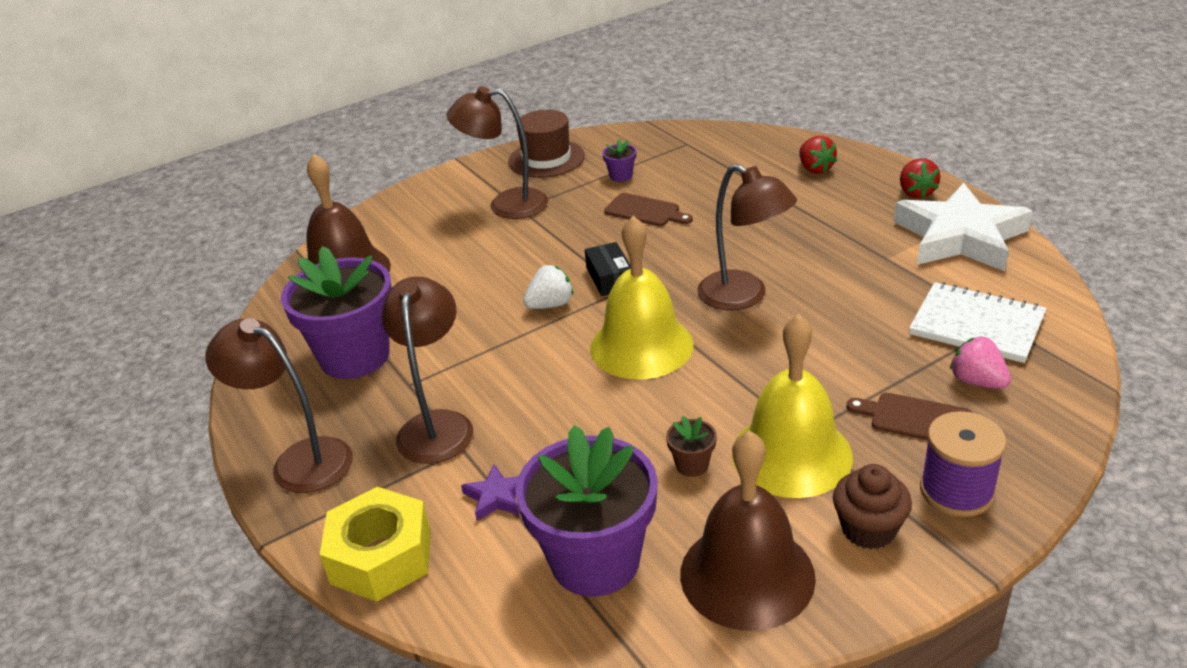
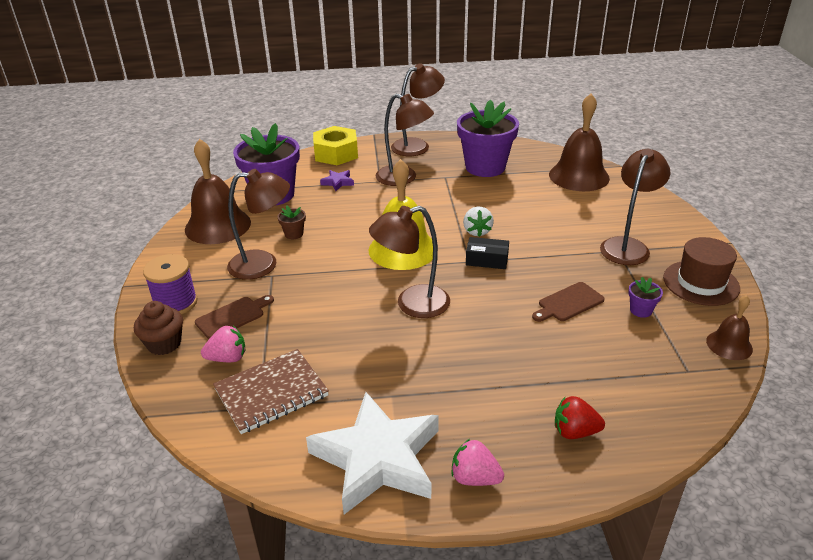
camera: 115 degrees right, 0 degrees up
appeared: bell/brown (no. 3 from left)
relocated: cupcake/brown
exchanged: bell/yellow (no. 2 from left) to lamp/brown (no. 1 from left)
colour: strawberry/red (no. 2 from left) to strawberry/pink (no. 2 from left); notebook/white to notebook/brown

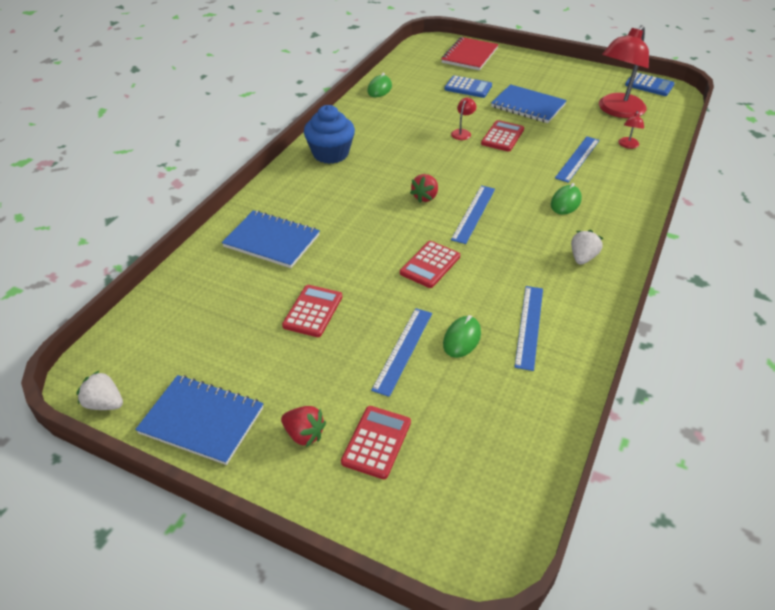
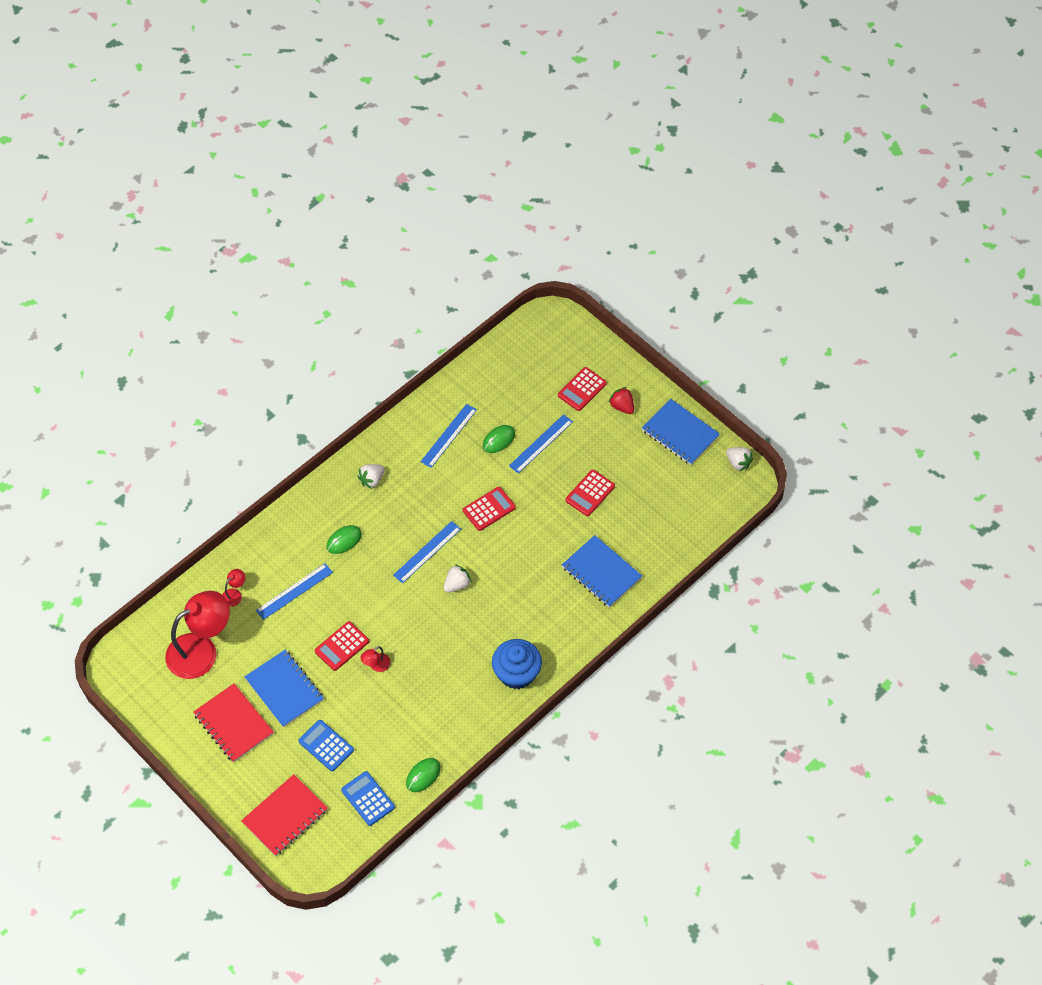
camera: 160 degrees left, 15 degrees up
appeared: notebook/red (no. 1 from left)
relocated: calculator/blue (no. 2 from left)
colour: strawberry/red (no. 2 from left) to strawberry/white (no. 2 from left)

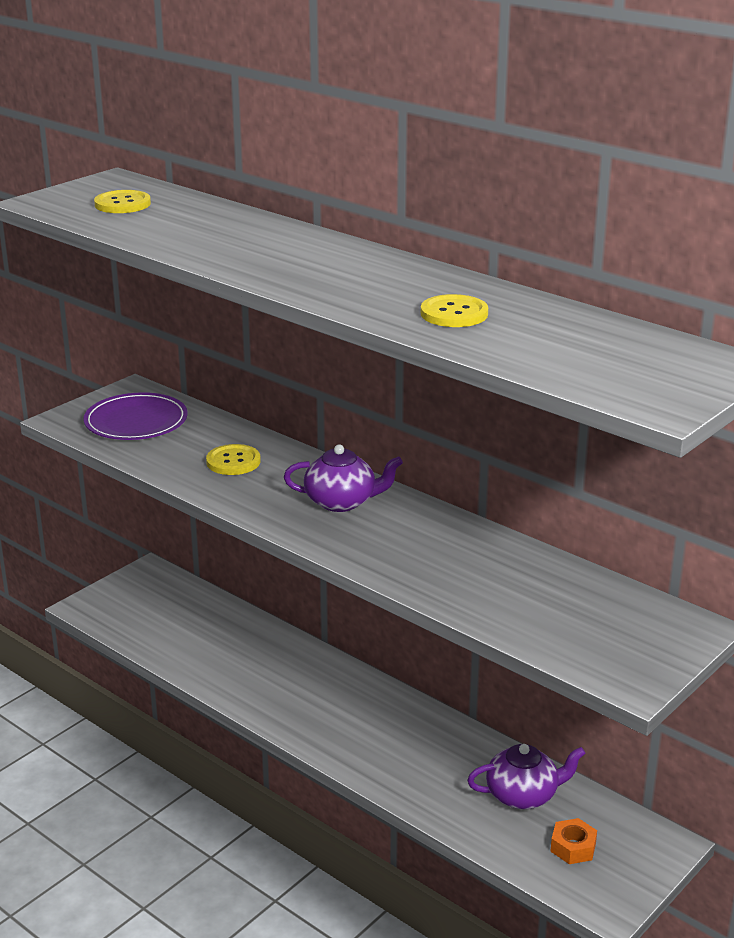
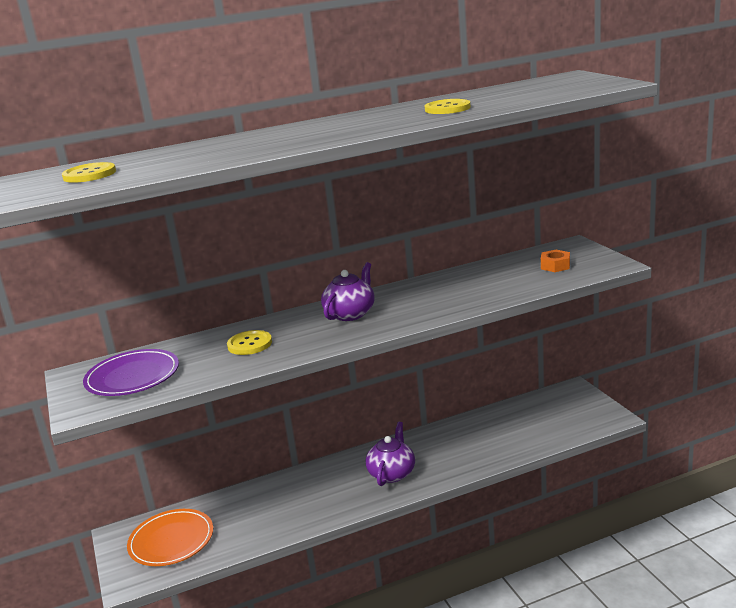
camera: 60 degrees left, 5 degrees down
appeared: plate/orange
relocated: teapot/purple (no. 2 from left); nut/orange

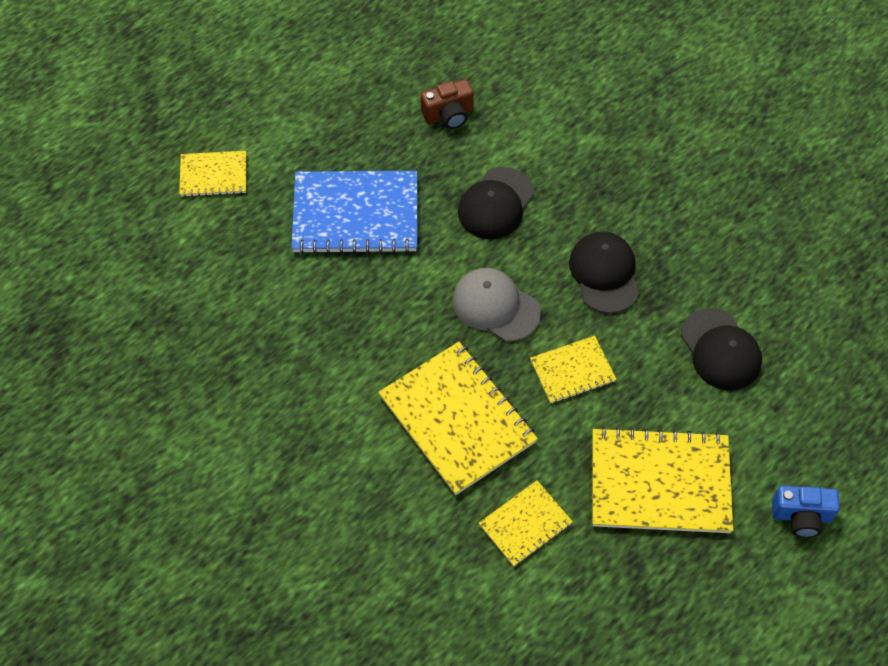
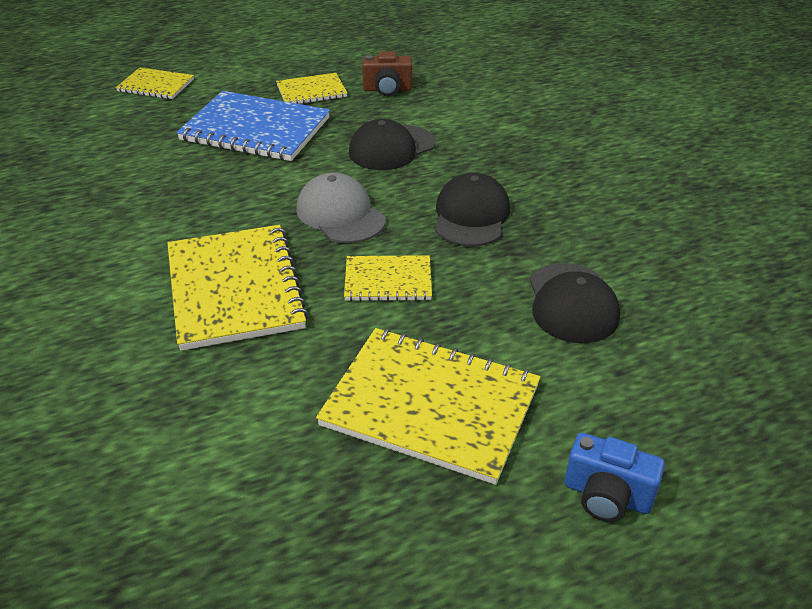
camera: 20 degrees right, 20 degrees down
relocated: notebook/yellow (no. 3 from left)

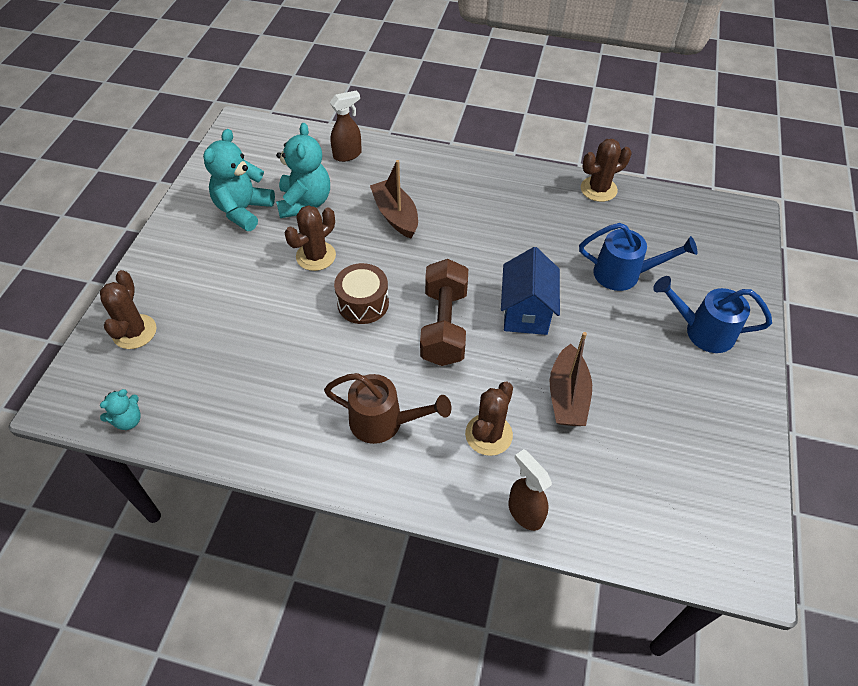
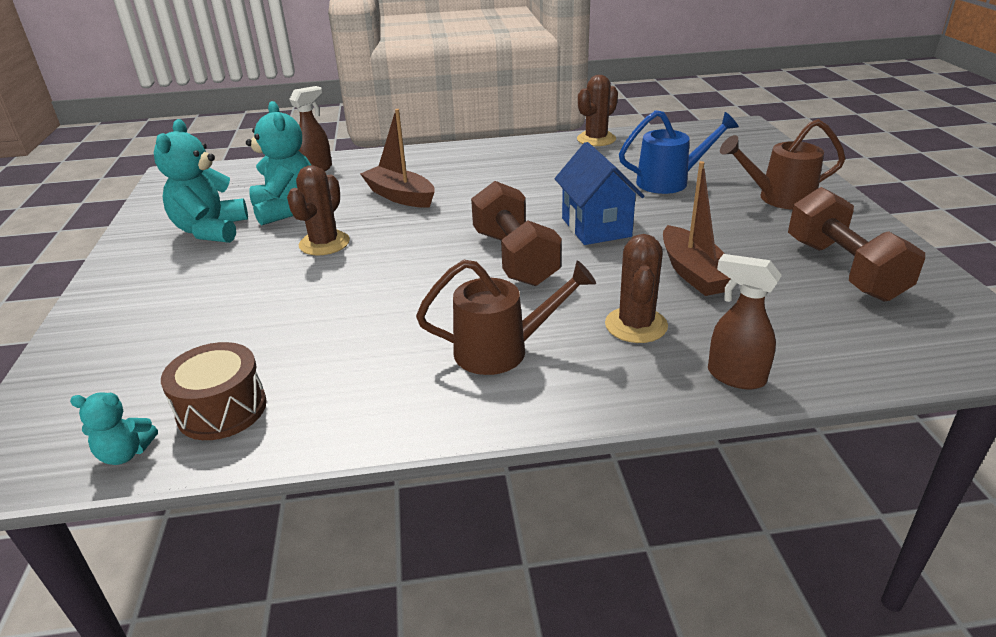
camera: 20 degrees left, 20 degrees down
missing: cactus/brown (no. 1 from left)
appeared: dumbbell/brown (no. 2 from left)
relocated: drum/brown
colour: watering can/blue (no. 2 from left) to watering can/brown (no. 2 from left)
spun: teddy bear/turquoise (no. 1 from left) 60 degrees clockwise

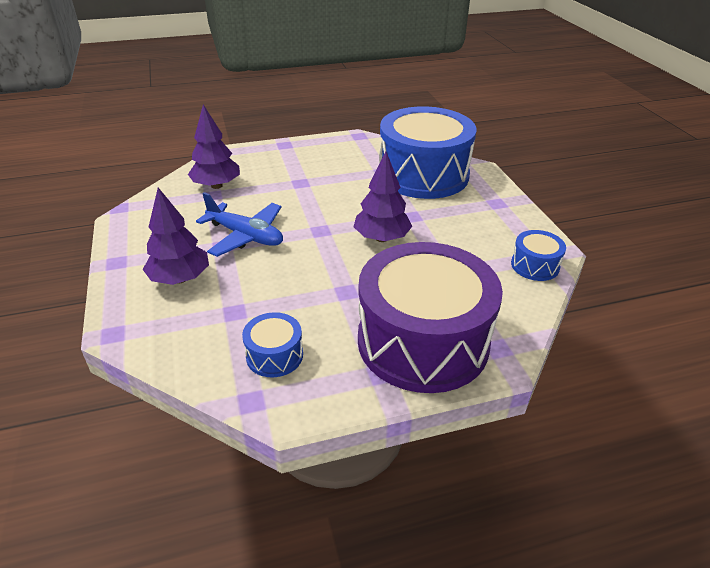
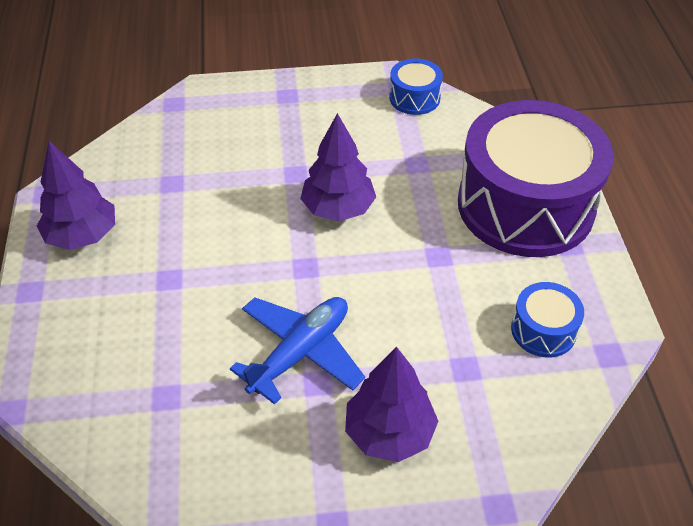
camera: 80 degrees left, 10 degrees up
missing: drum/blue (no. 2 from left)
relocated: tree/purple (no. 2 from left in the first image) to tree/purple (no. 1 from left)

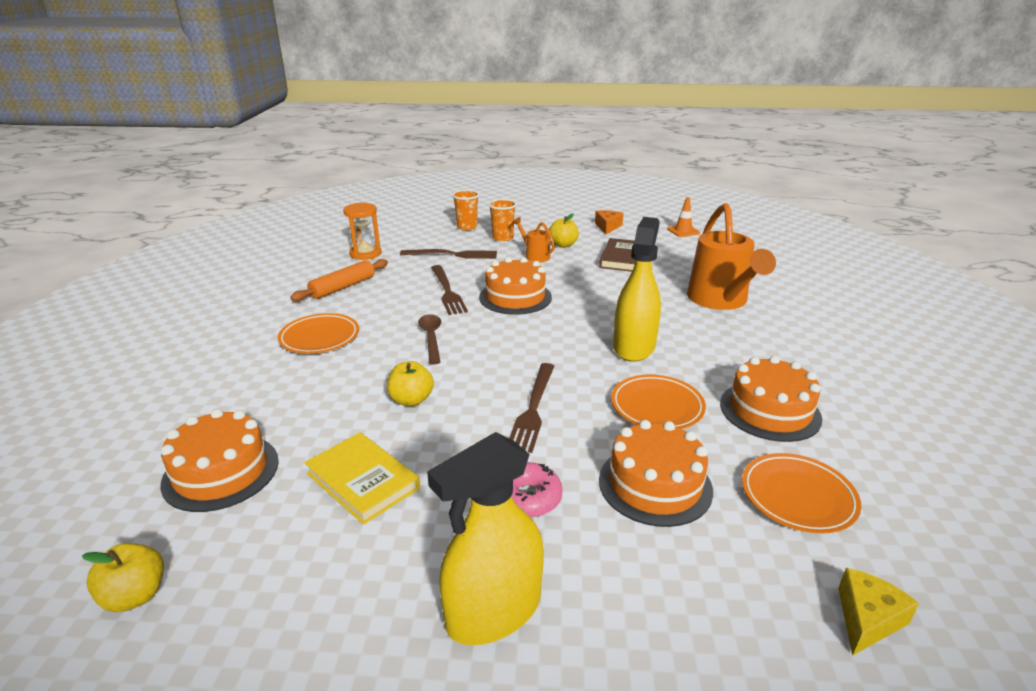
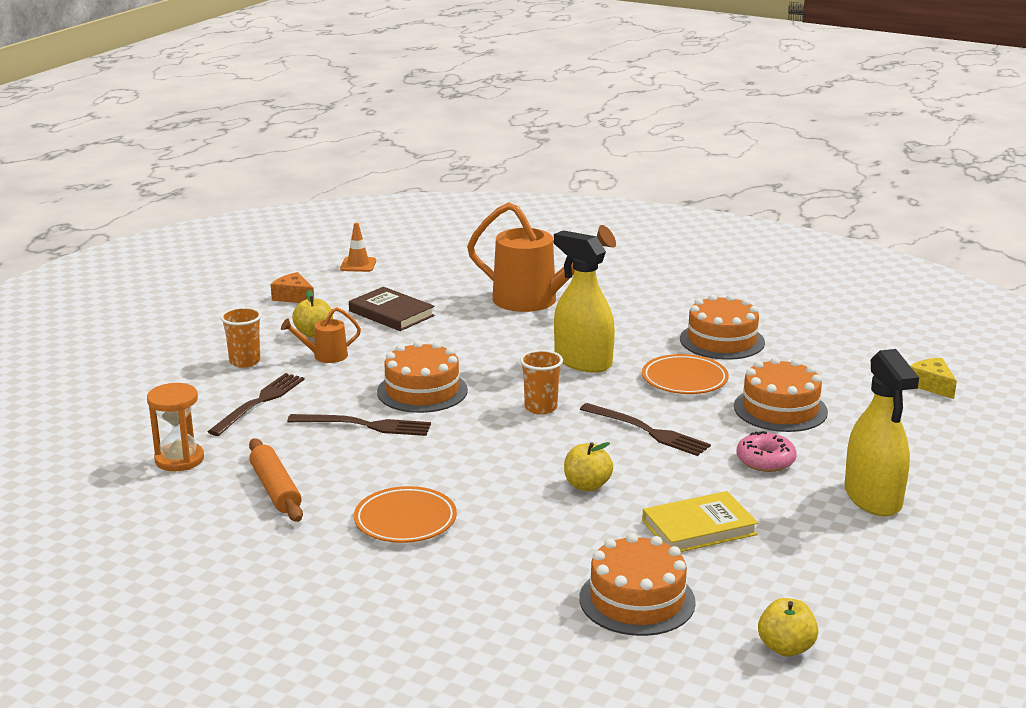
camera: 65 degrees left, 5 degrees down
missing: spoon/brown; plate/orange (no. 3 from left)
relocated: cup/orange (no. 1 from left in the first image) to cup/orange (no. 2 from left)

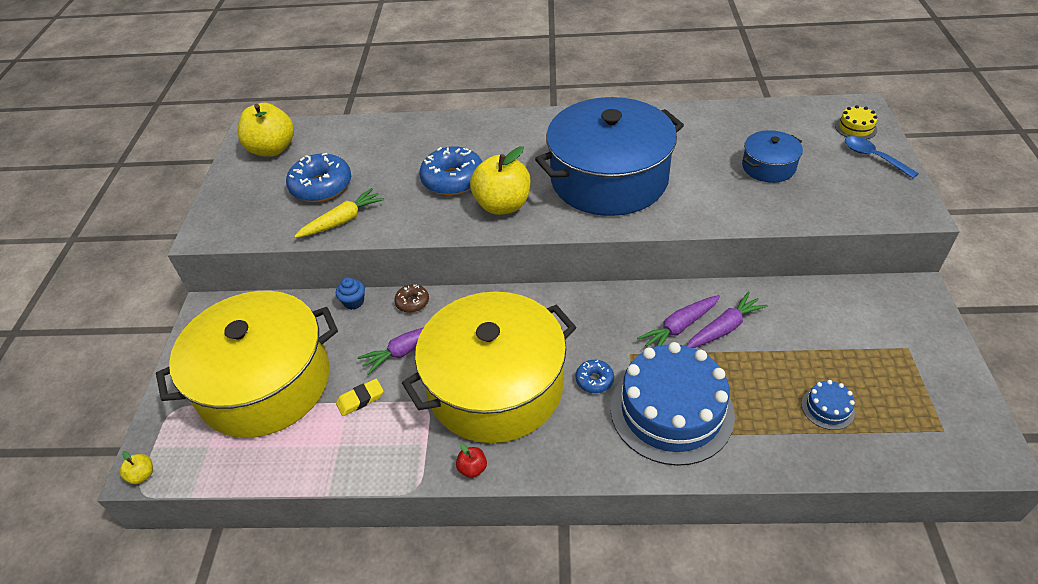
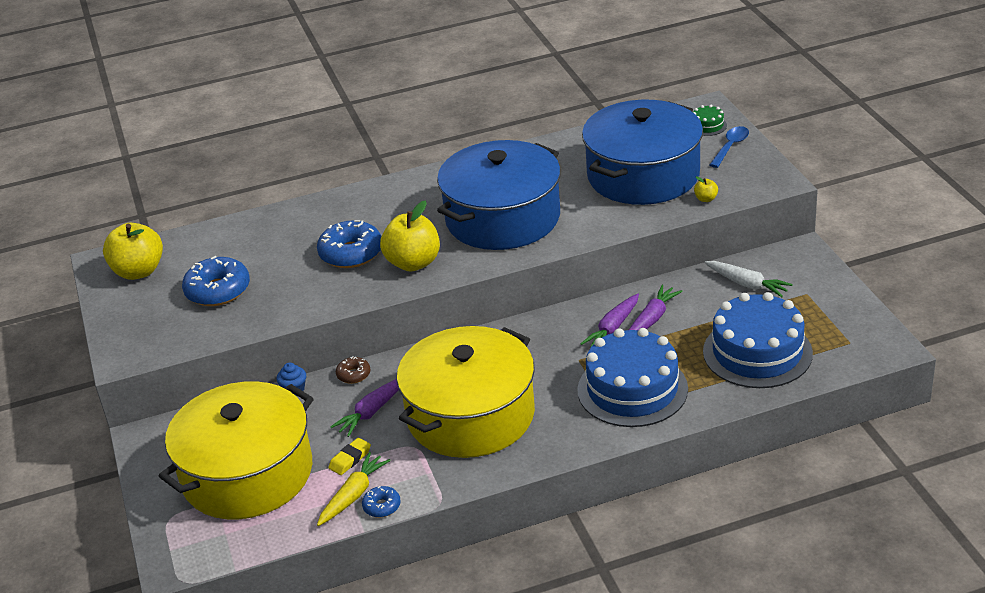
camera: 20 degrees left, 10 degrees down
missing: apple/red
appeared: carrot/white
relocated: apple/yellow (no. 1 from left in the first image) to apple/yellow (no. 3 from left); carrot/yellow; donut/blue (no. 3 from left)
colour: cake/yellow to cake/green
spun: spoon/blue 90 degrees clockwise
size: pot/blue (no. 2 from left) x2.24; cake/blue (no. 2 from left) x2.44

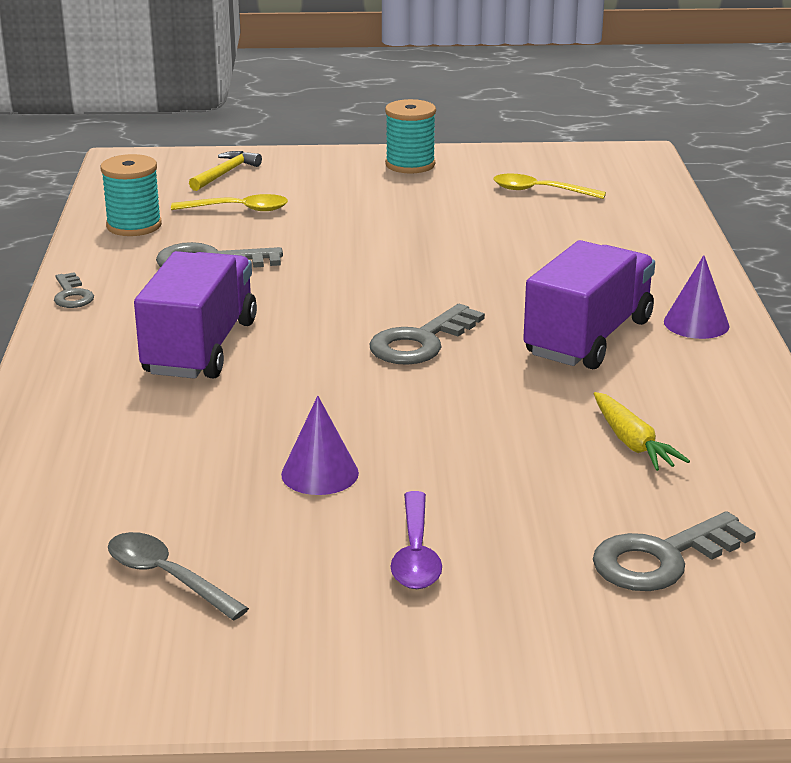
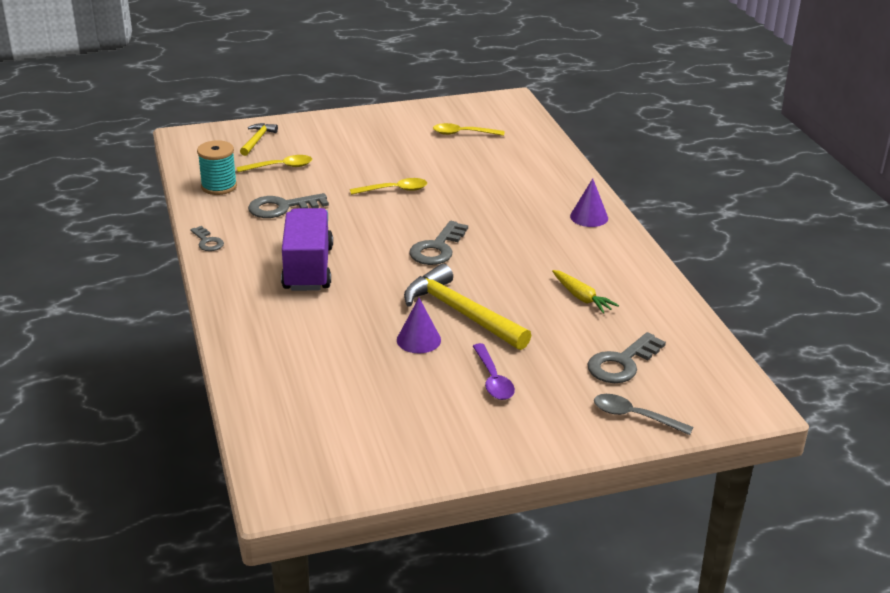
camera: 15 degrees left, 5 degrees up
missing: spool/turquoise (no. 2 from left); truck/purple (no. 2 from left)
appeared: spoon/yellow (no. 2 from left); hammer/yellow (no. 2 from left)
relocated: spoon/grey

